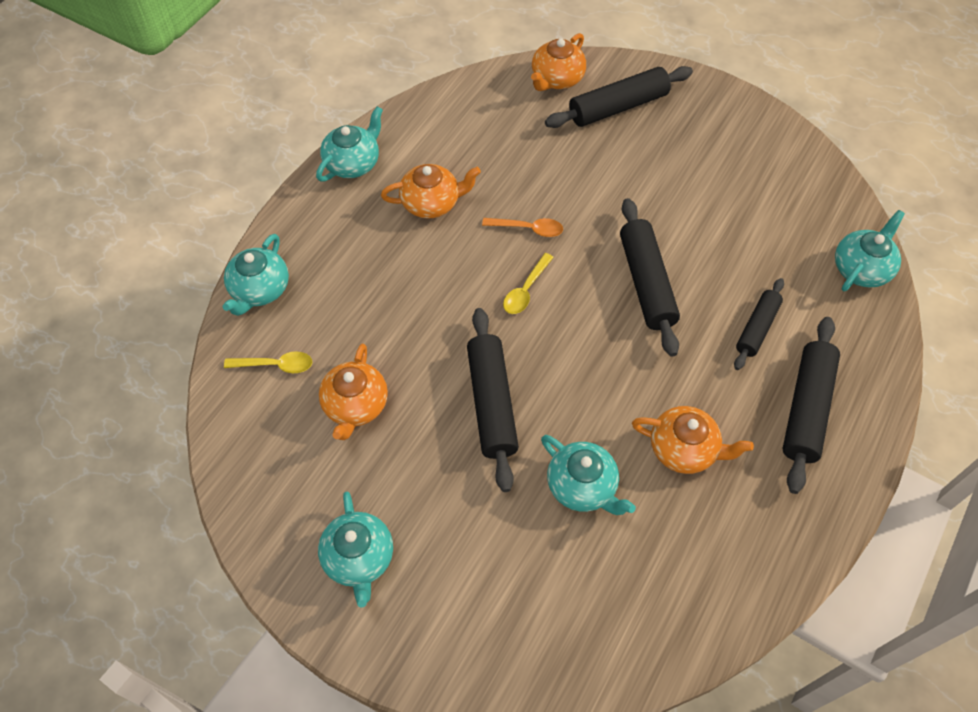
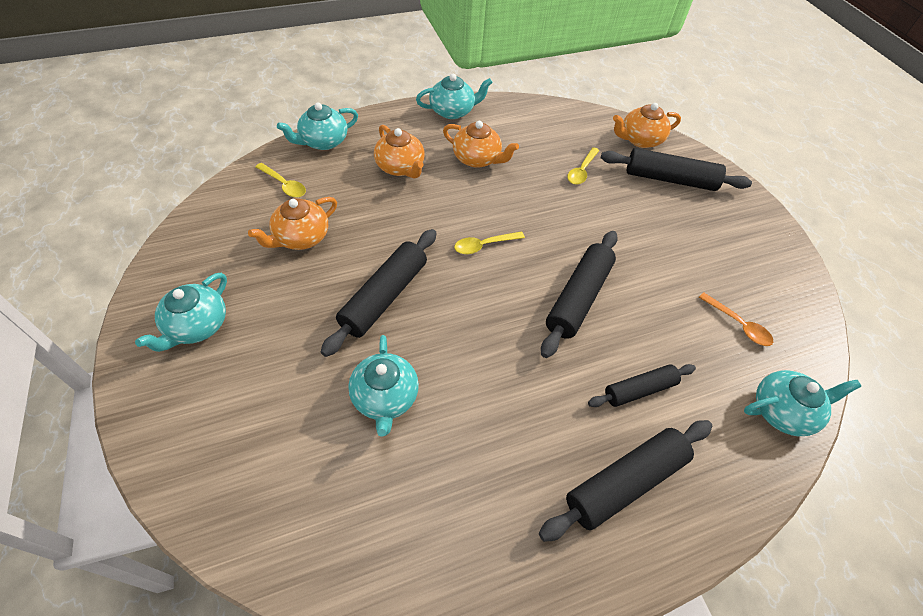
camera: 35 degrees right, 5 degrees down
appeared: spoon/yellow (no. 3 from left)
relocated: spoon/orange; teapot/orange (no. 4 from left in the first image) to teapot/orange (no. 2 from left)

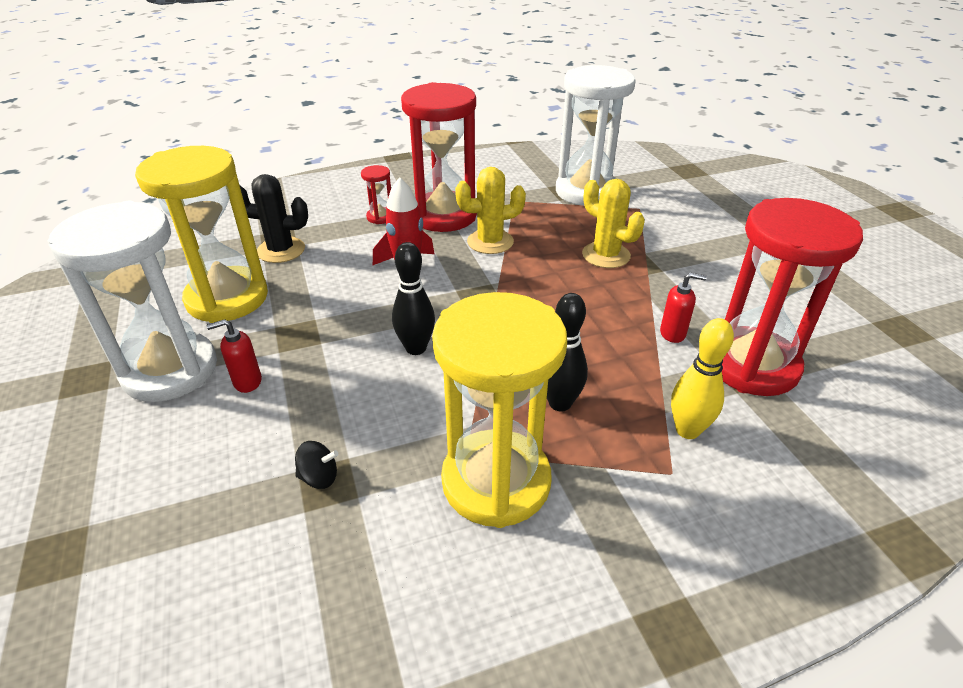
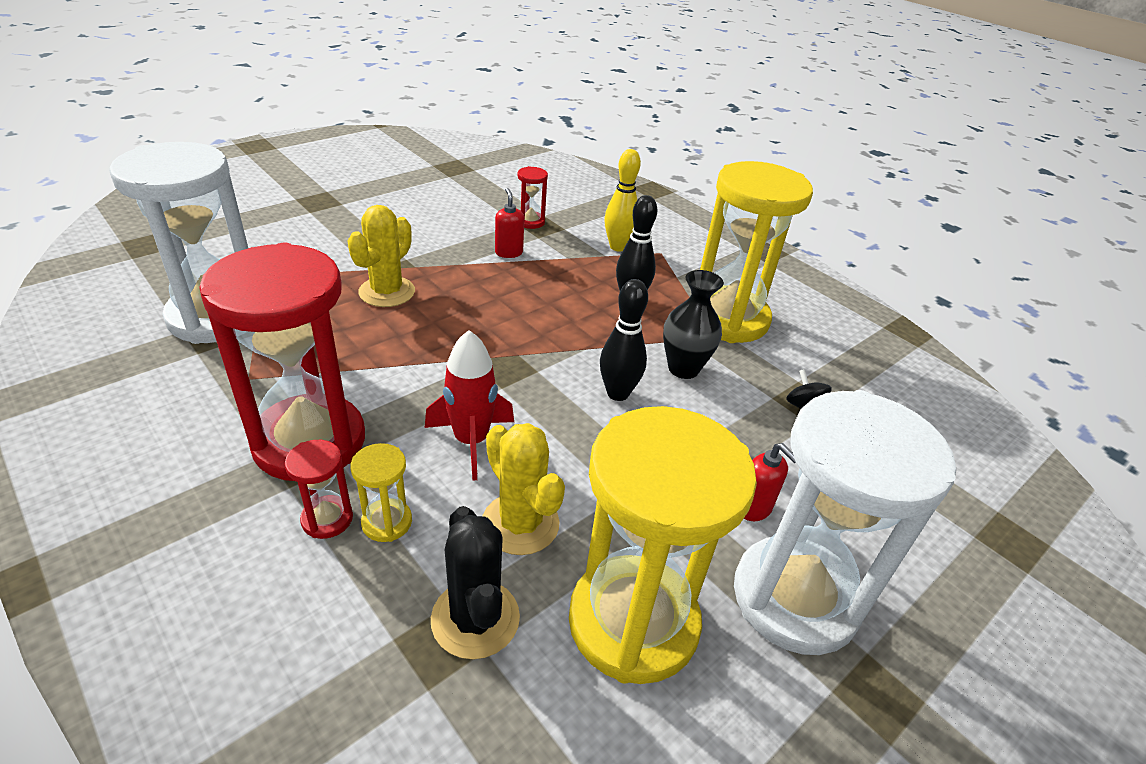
camera: 115 degrees left, 0 degrees up
appeared: hourglass/yellow (no. 1 from left); vase/black
relocated: cactus/yellow (no. 1 from left in the first image) to cactus/yellow (no. 2 from left)
size: hourglass/red (no. 3 from left) x0.41

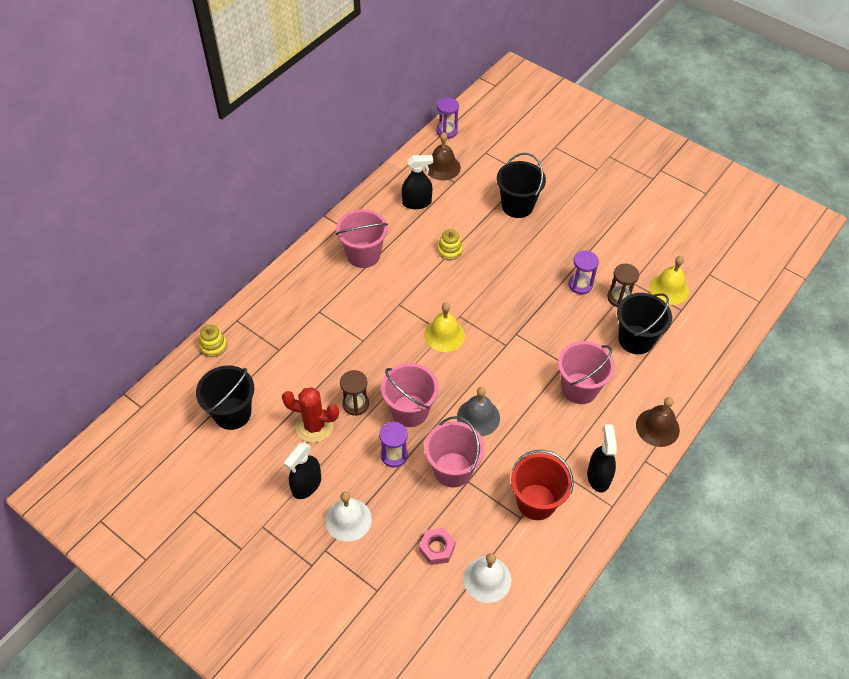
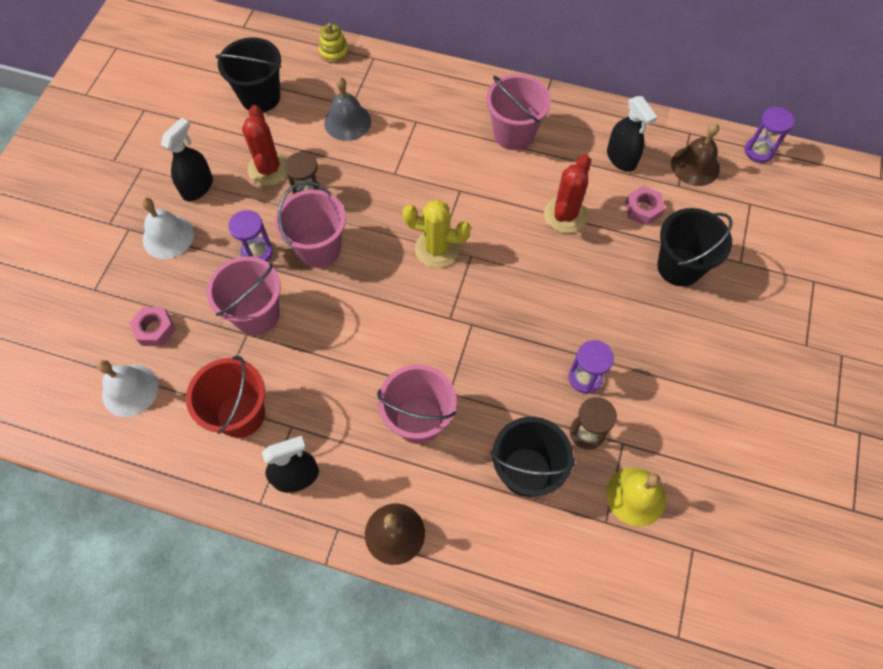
camera: 70 degrees right, 10 degrees up
appeared: nut/pink (no. 2 from left)
relocated: bell/grey
exchanged: bell/yellow (no. 1 from left) to cactus/yellow; stacking toy/yellow (no. 2 from left) to cactus/red (no. 2 from left)
spun: spray bottle/black (no. 1 from left) 105 degrees clockwise

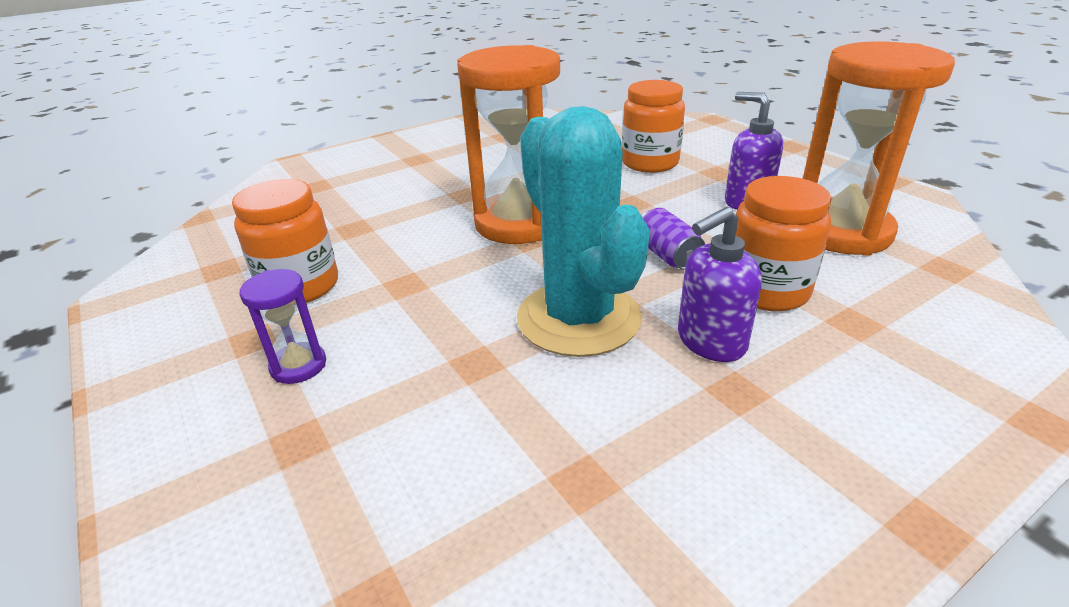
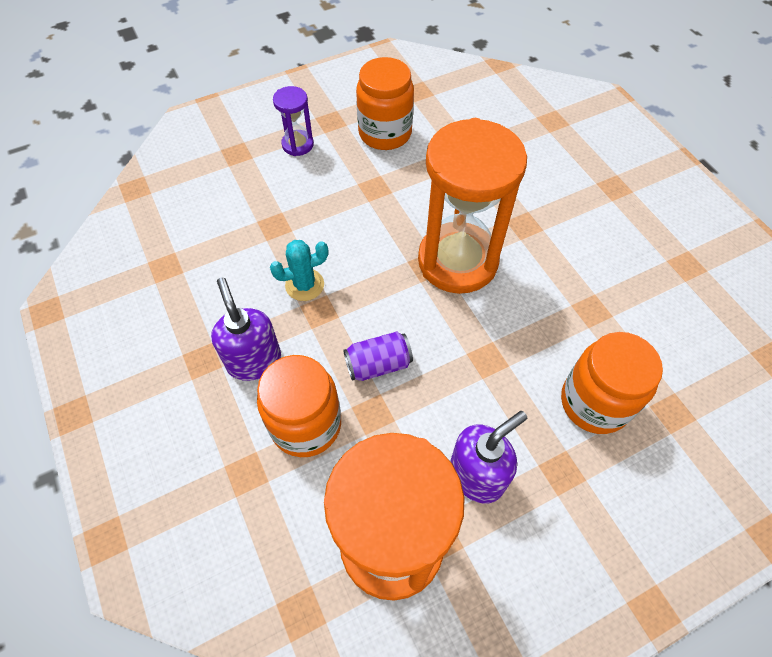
camera: 95 degrees right, 25 degrees up
size: cactus/turquoise x0.43

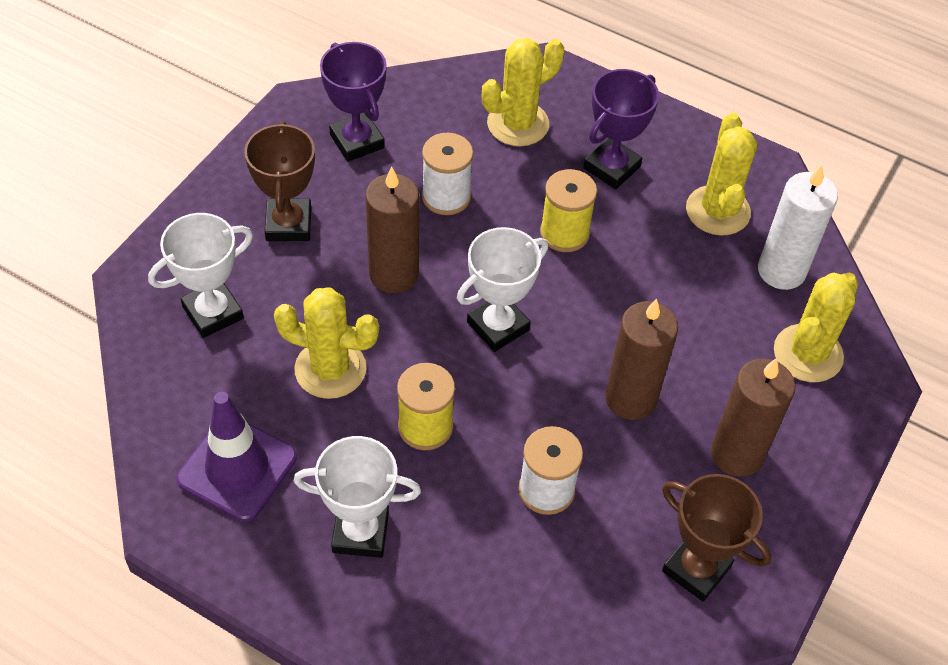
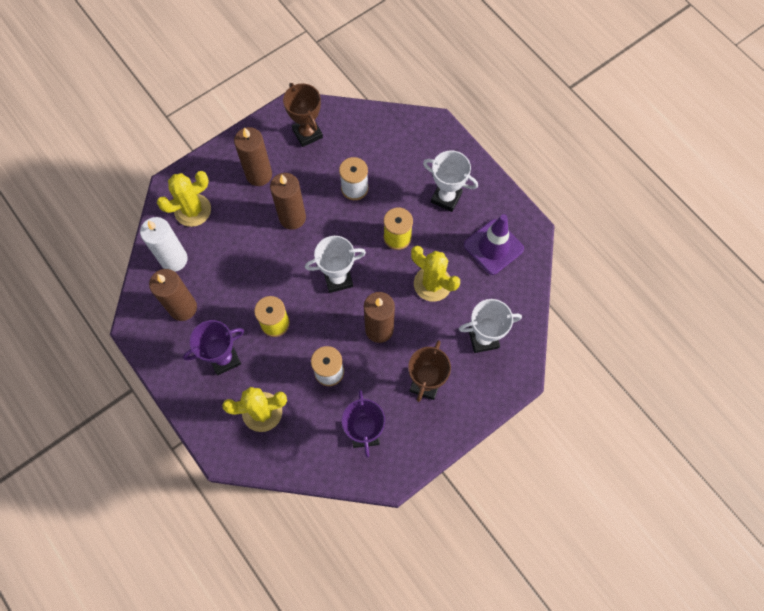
camera: 155 degrees left, 15 degrees up
exchanged: cactus/yellow (no. 3 from left) to candle/brown (no. 1 from left)

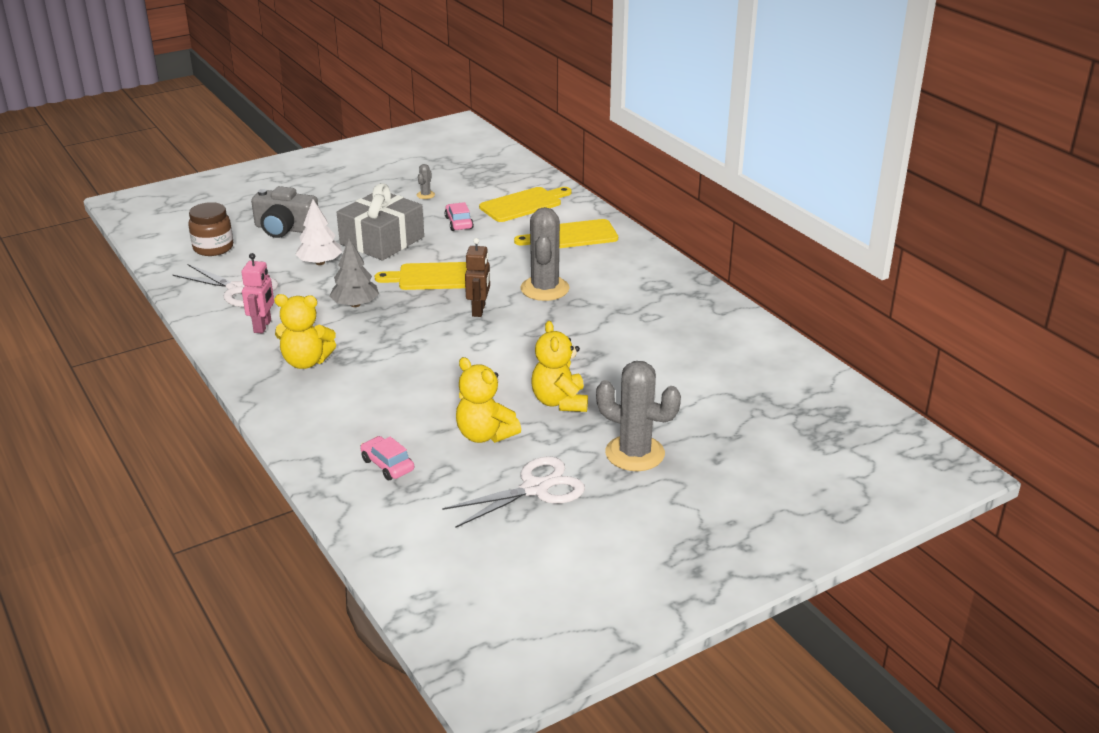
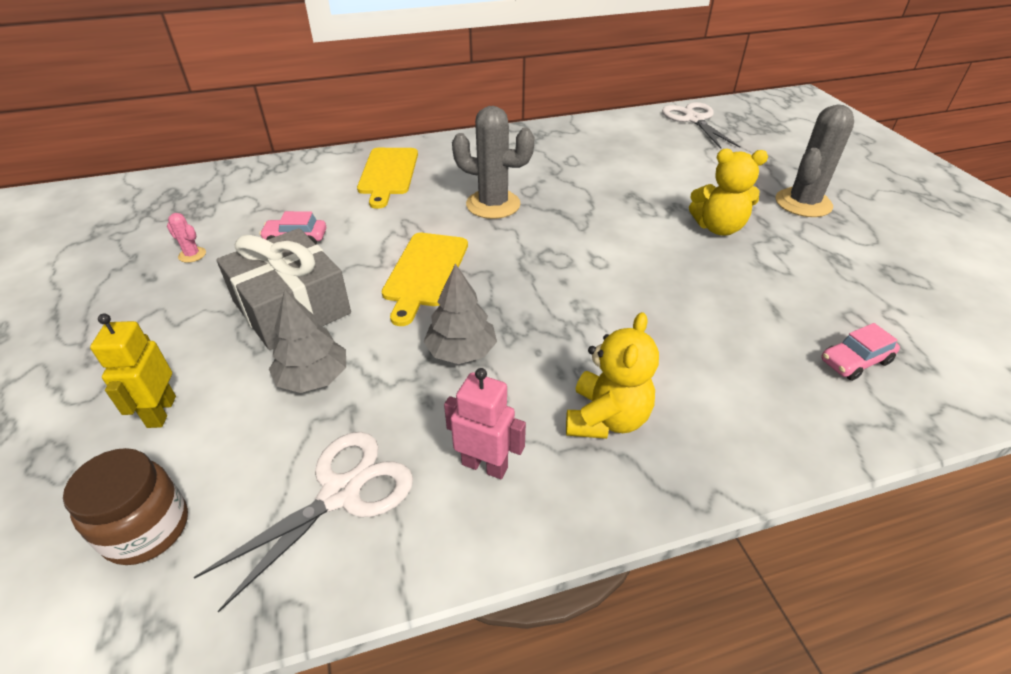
camera: 75 degrees left, 10 degrees up
missing: teddy bear/yellow (no. 2 from left); robot/brown; cutting board/yellow (no. 2 from left)
relocated: scissors/white (no. 2 from left)
exchanged: camera/grey to robot/yellow
colour: tree/white to tree/grey (no. 1 from left); cactus/grey (no. 1 from left) to cactus/pink

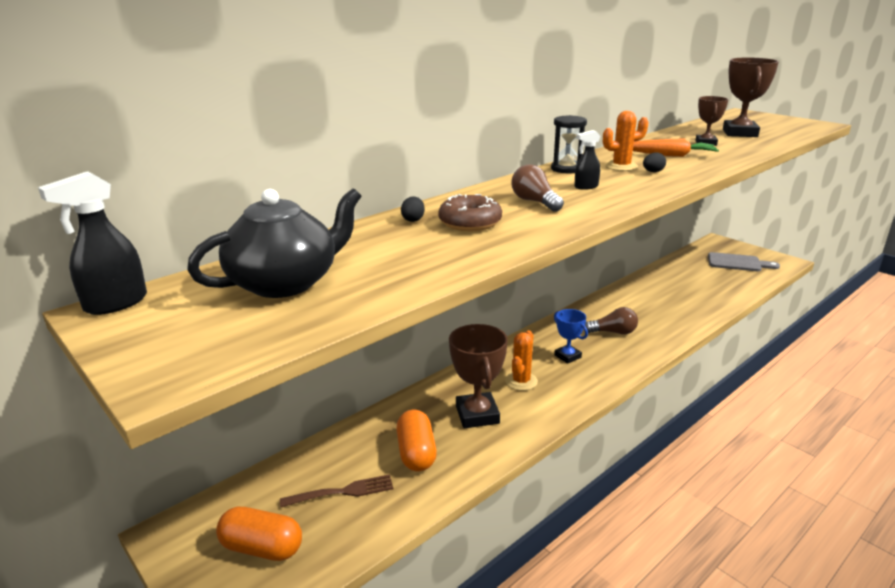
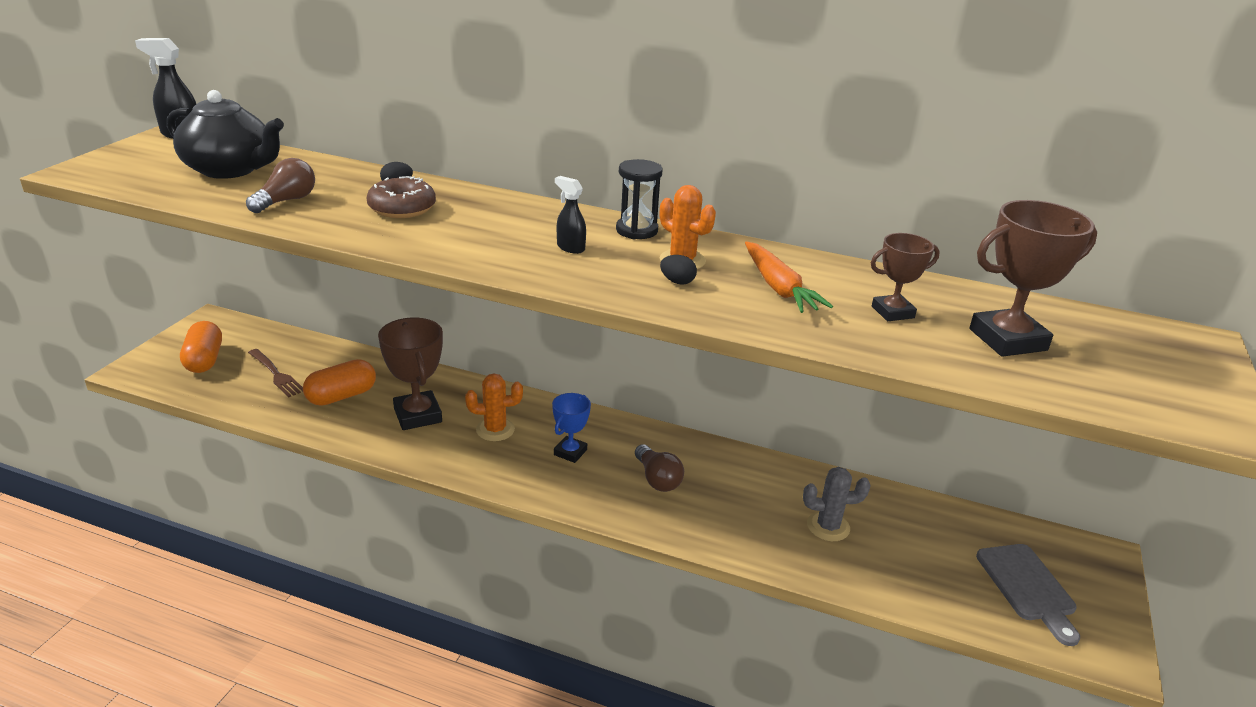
camera: 60 degrees right, 5 degrees up
appeared: cactus/grey
relocated: light bulb/brown (no. 1 from left)
spun: trophy/brown (no. 1 from left) 75 degrees counterclockwise

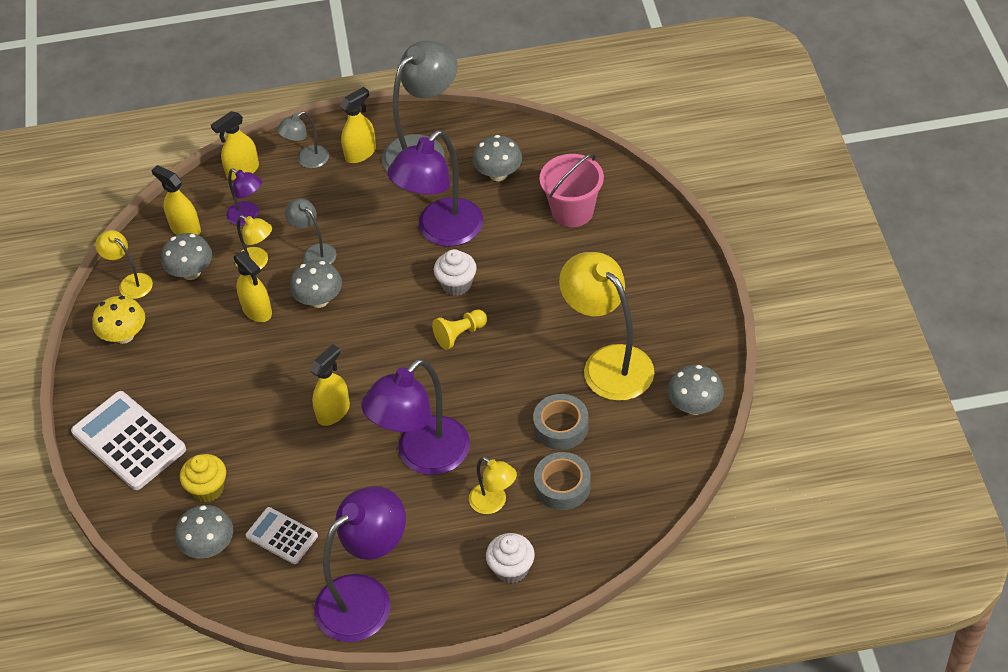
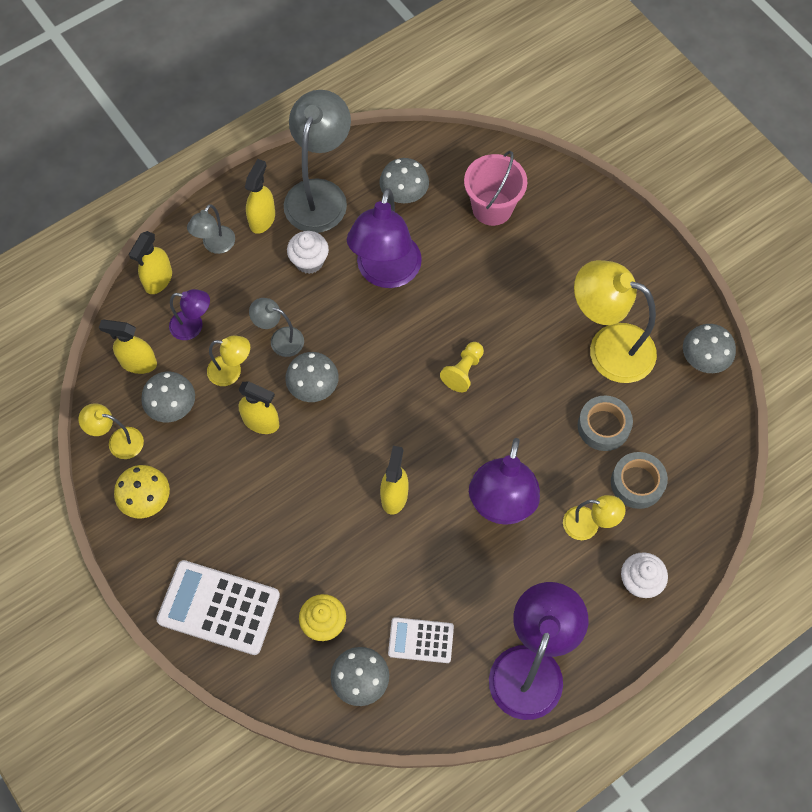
camera: 30 degrees left, 15 degrees up
relocated: cupcake/white (no. 1 from left)

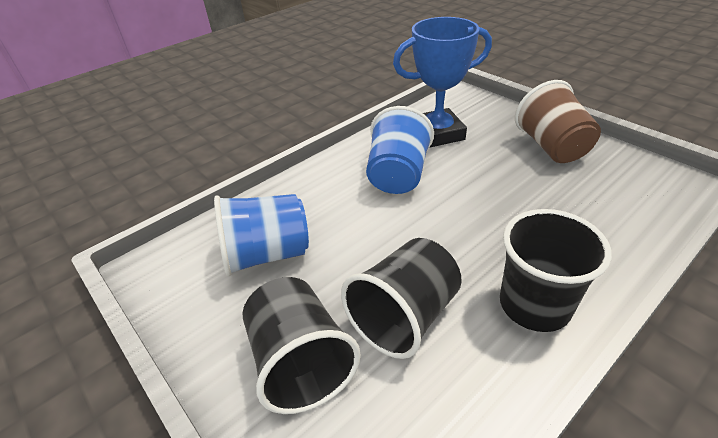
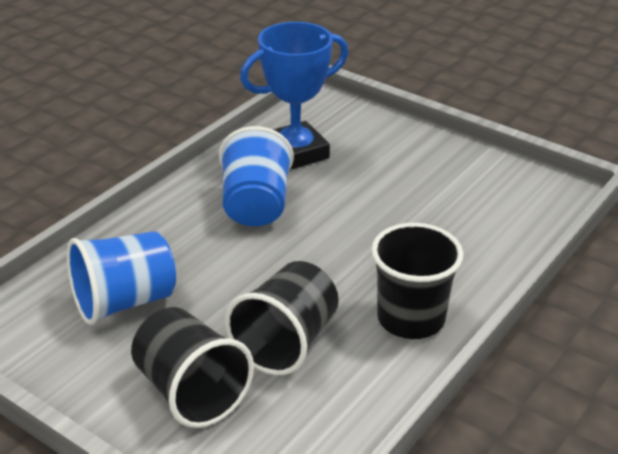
camera: 15 degrees left, 5 degrees down
missing: cup/brown

